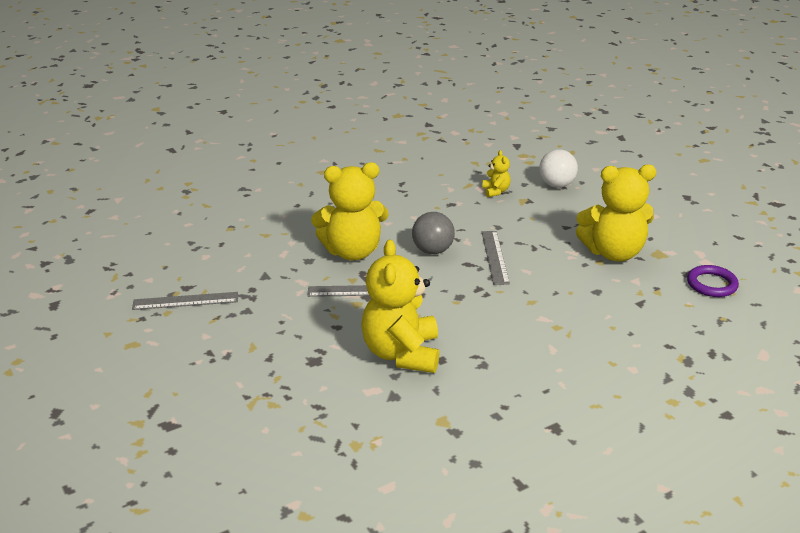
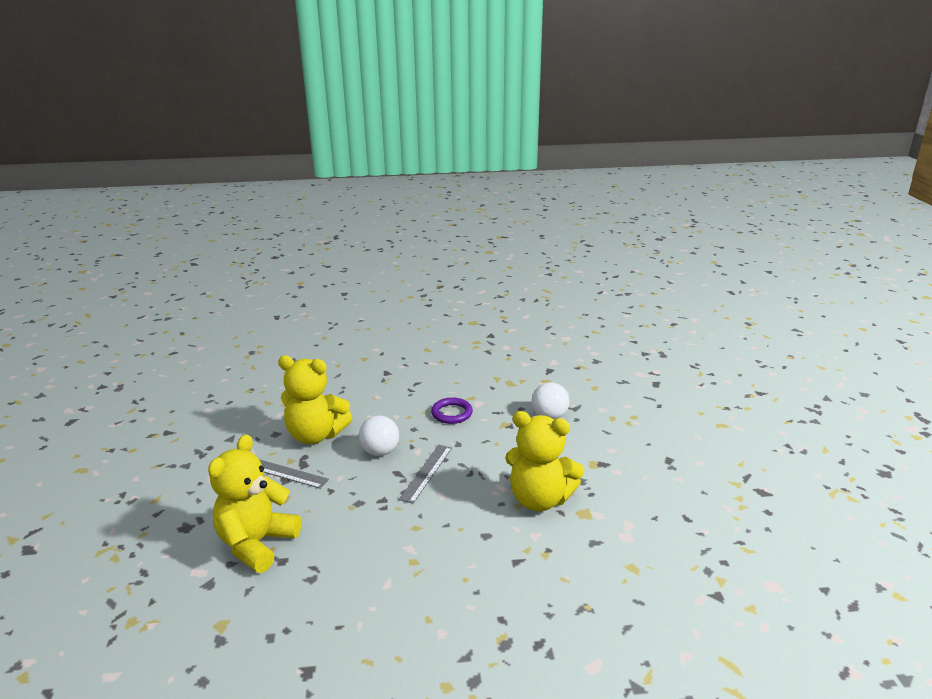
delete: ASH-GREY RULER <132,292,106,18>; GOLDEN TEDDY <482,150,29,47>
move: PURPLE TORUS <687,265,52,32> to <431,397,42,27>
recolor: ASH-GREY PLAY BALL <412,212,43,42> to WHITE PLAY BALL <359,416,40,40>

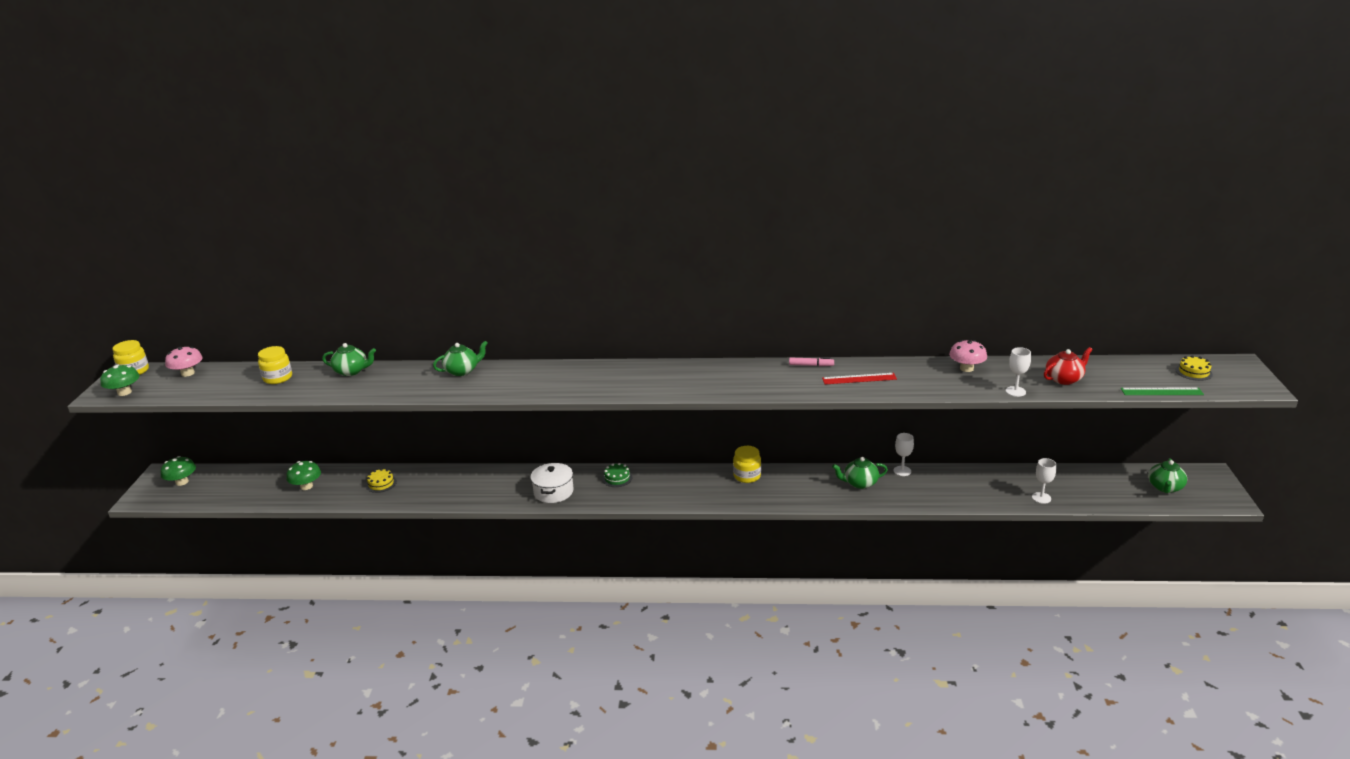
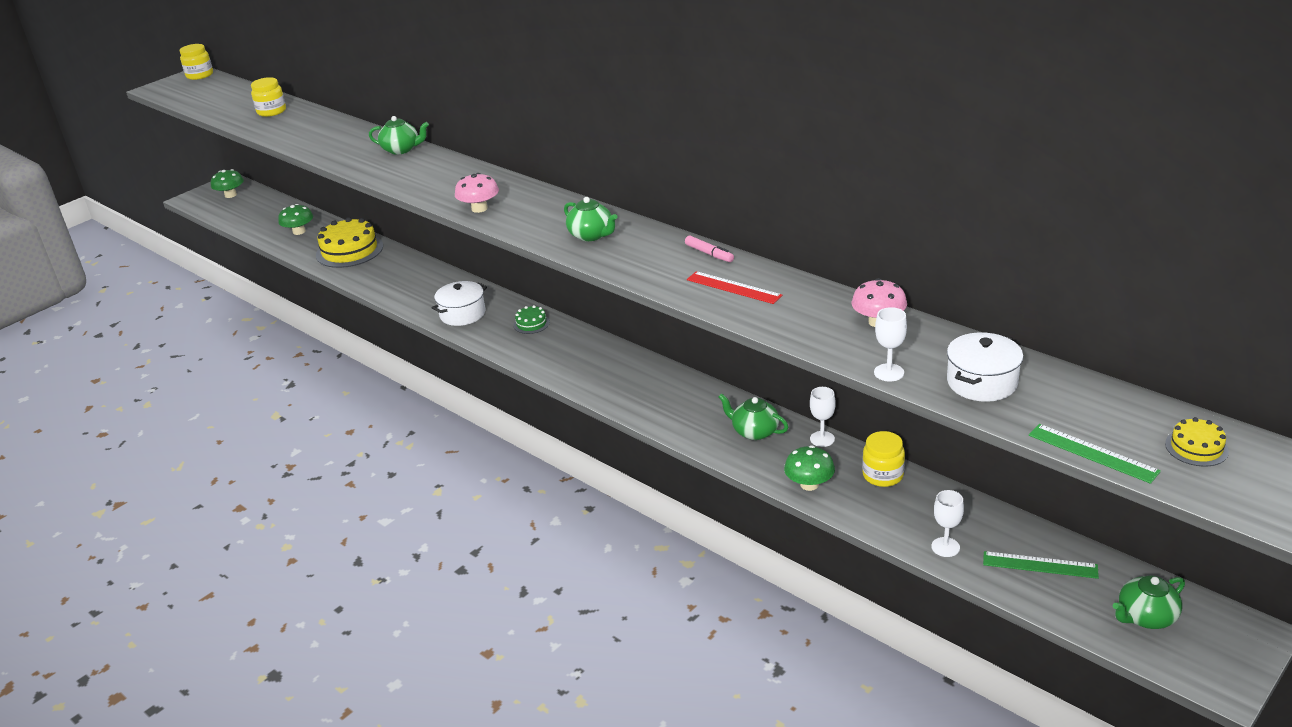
insert: GREEN RULER <983,551,116,28>
move: ROSE-PINK MUSHROOM <165,347,38,30> to <455,173,44,40>; GREEN TEAPOT <322,343,54,33> to <564,197,53,44>; GREEN MUSHROOM <100,365,40,31> to <784,445,51,46>; GOLDEN JAM JAR <733,446,28,37> to <862,431,43,56>
replace: SCARLET TEAPOT <1044,347,49,38> to WHITE COOKING POT <947,332,76,70>
resize: GOLDEN GATEAU <366,468,31,25> = <316,217,67,51> x2.08

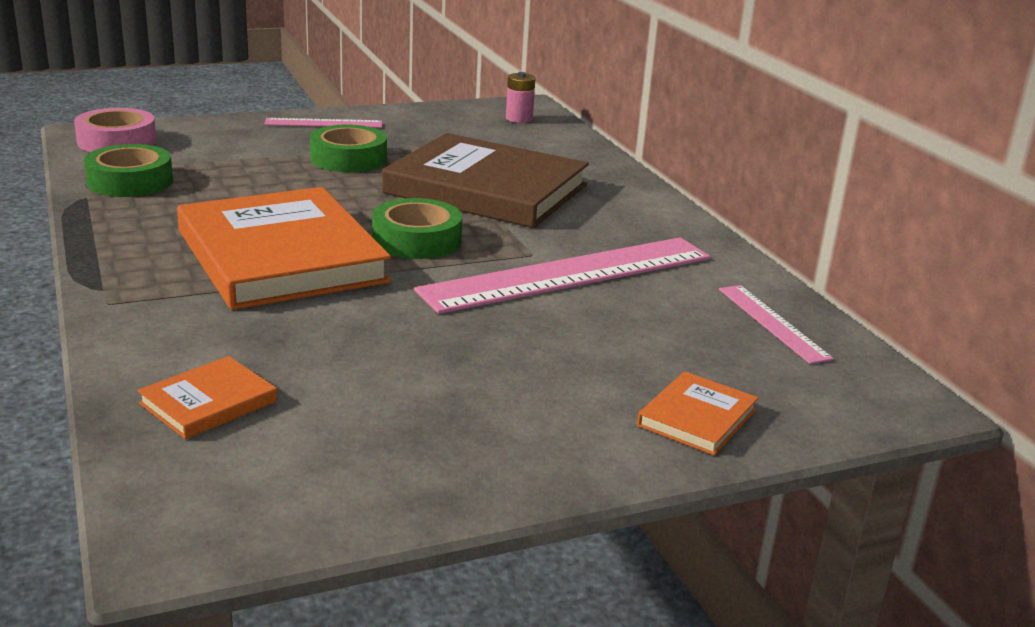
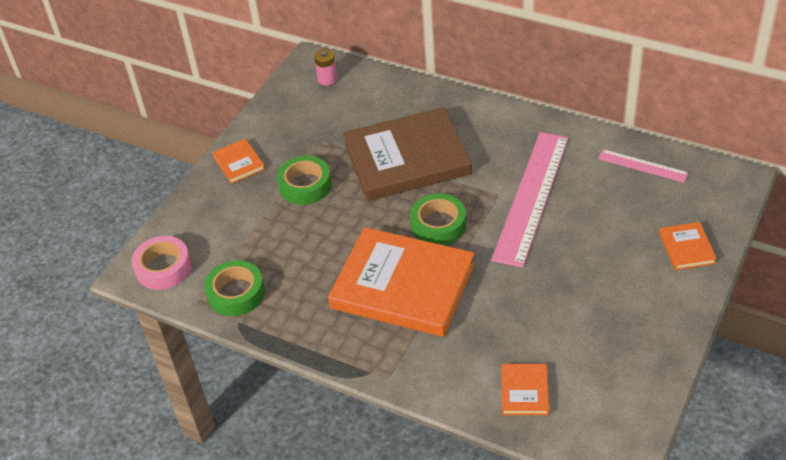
replace: ROSE-PINK RULER <264,118,118,10> to BRIGHT ORANGE HARDBACK <212,139,53,45>

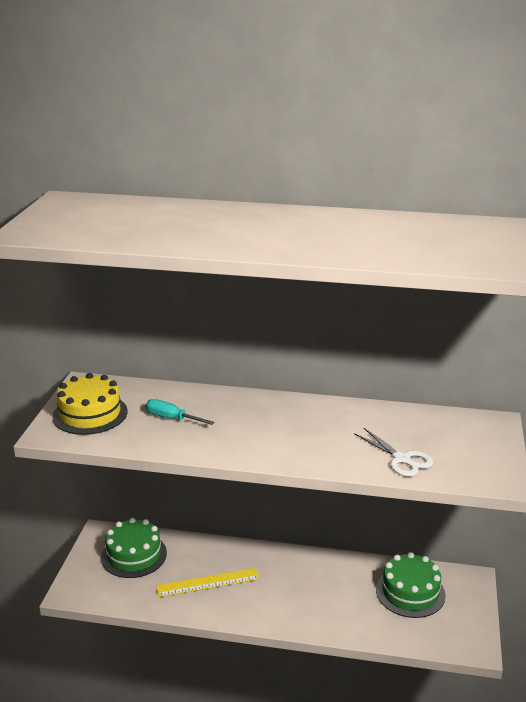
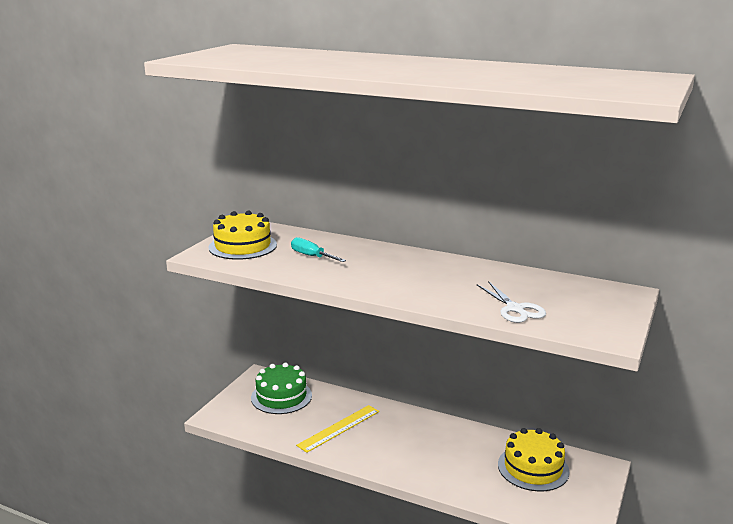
recolor: GREEN GATEAU <376,552,70,66> to GOLDEN GATEAU <498,428,71,64>
rotate: GOLDEN RULER <156,568,104,29> = <296,405,83,48> 45 degrees counterclockwise

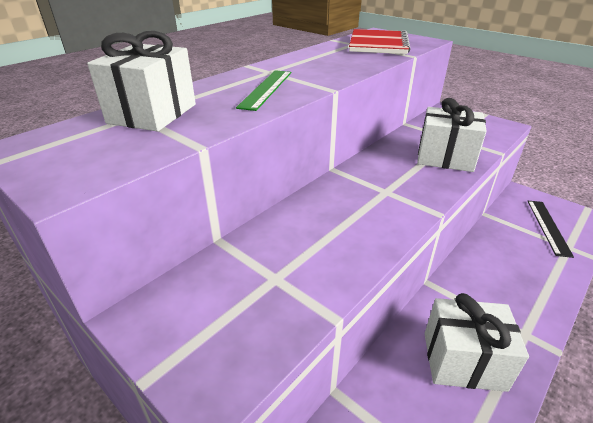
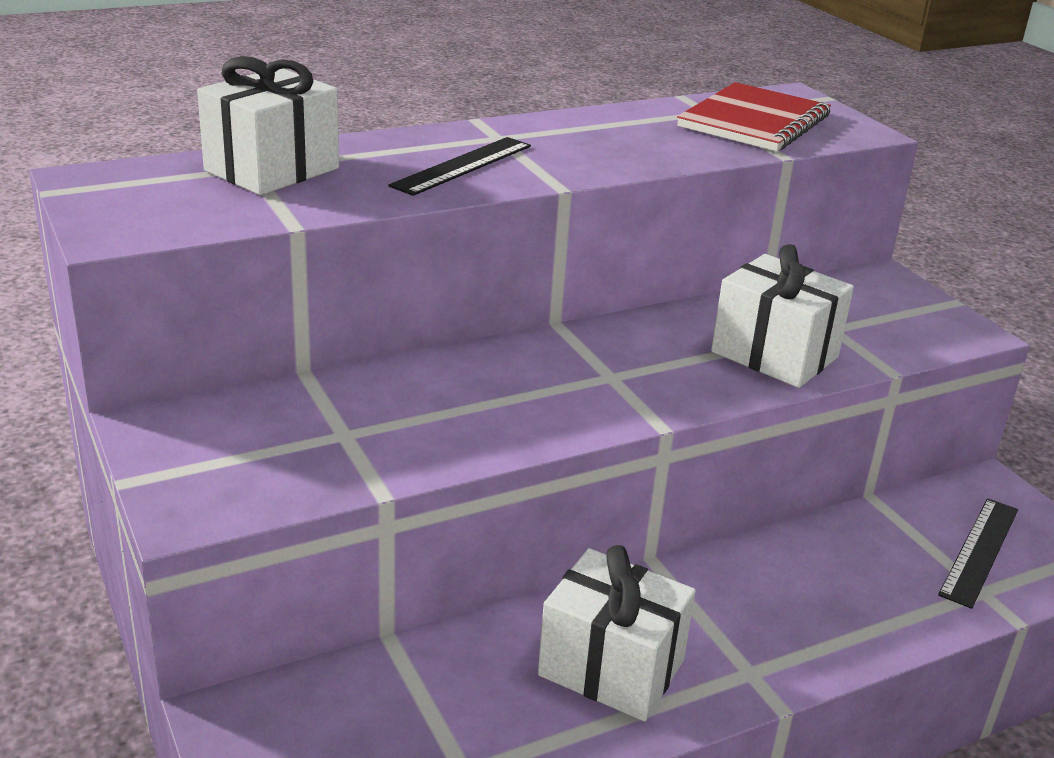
recolor: GREEN RULER <236,70,55,41> to JET-BLACK RULER <388,137,143,59>

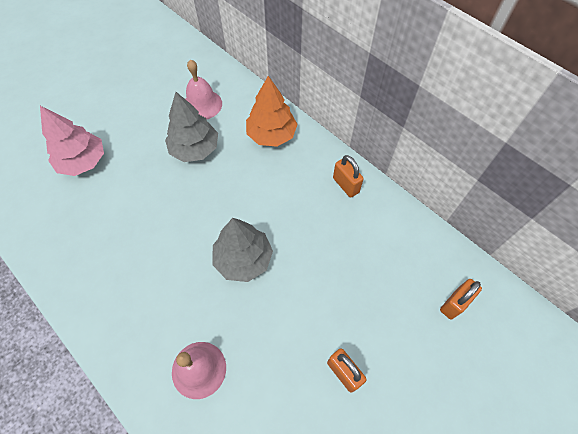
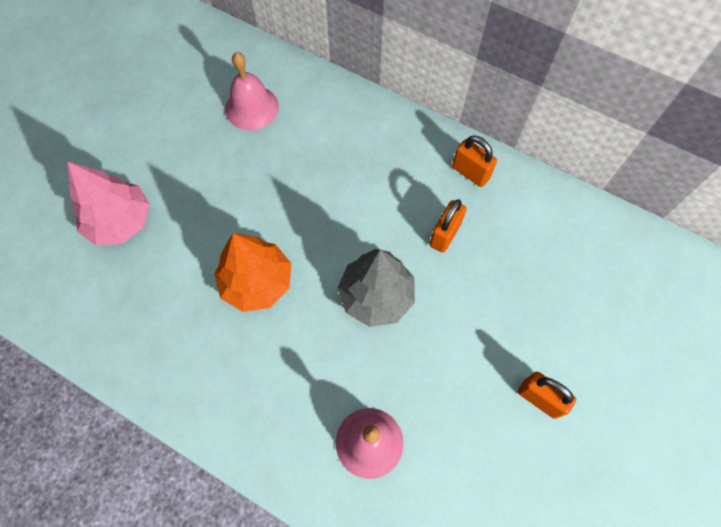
delete: ASH-GREY TREE <165,92,53,70>
move: BRIGHT ORANGE TREE <246,76,52,71> to <214,233,77,79>; BRIGHT ORANGE SMALL LOCK <440,279,42,40> to <430,199,37,54>

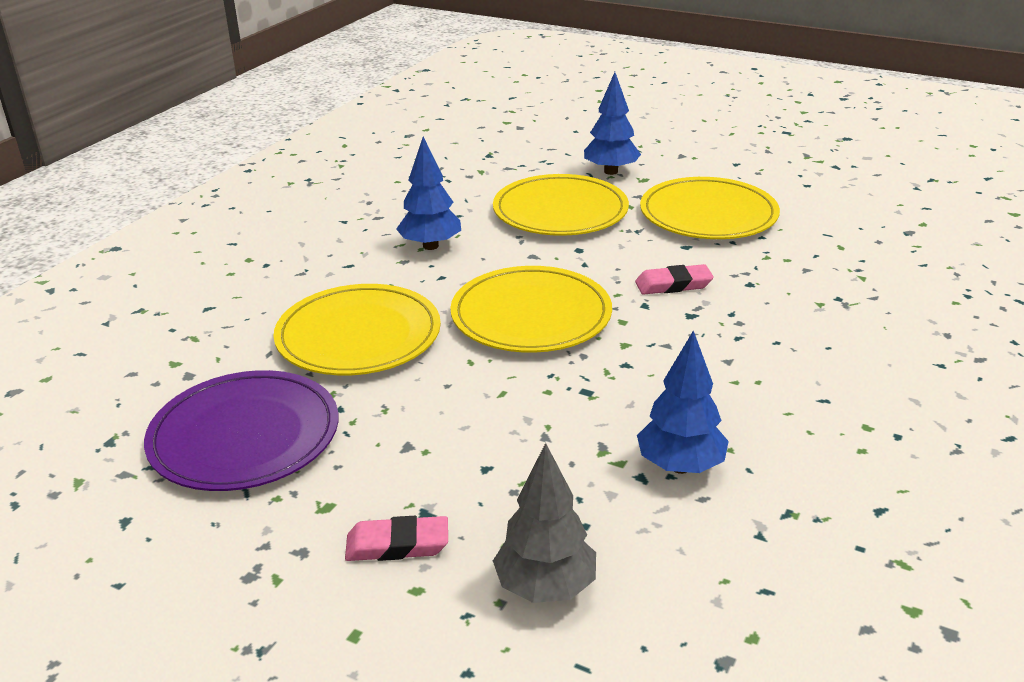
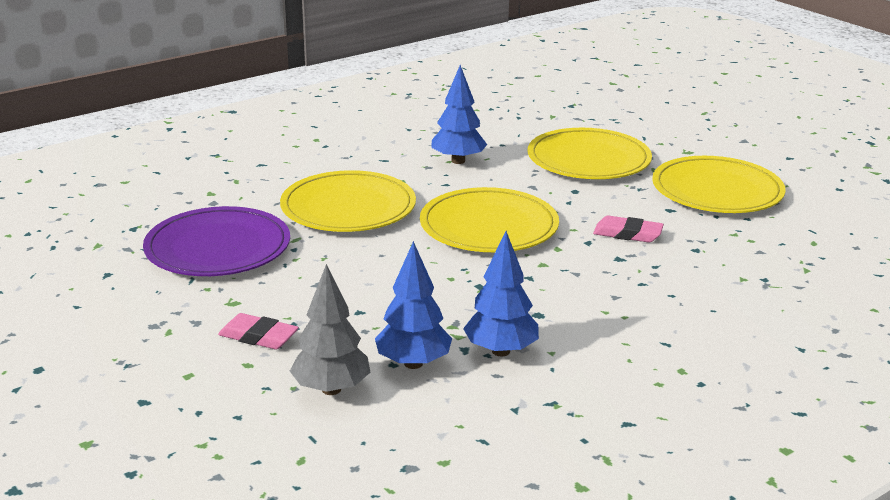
move: ROYAL BLUE TREE <584,72,57,103> to <375,241,77,128>

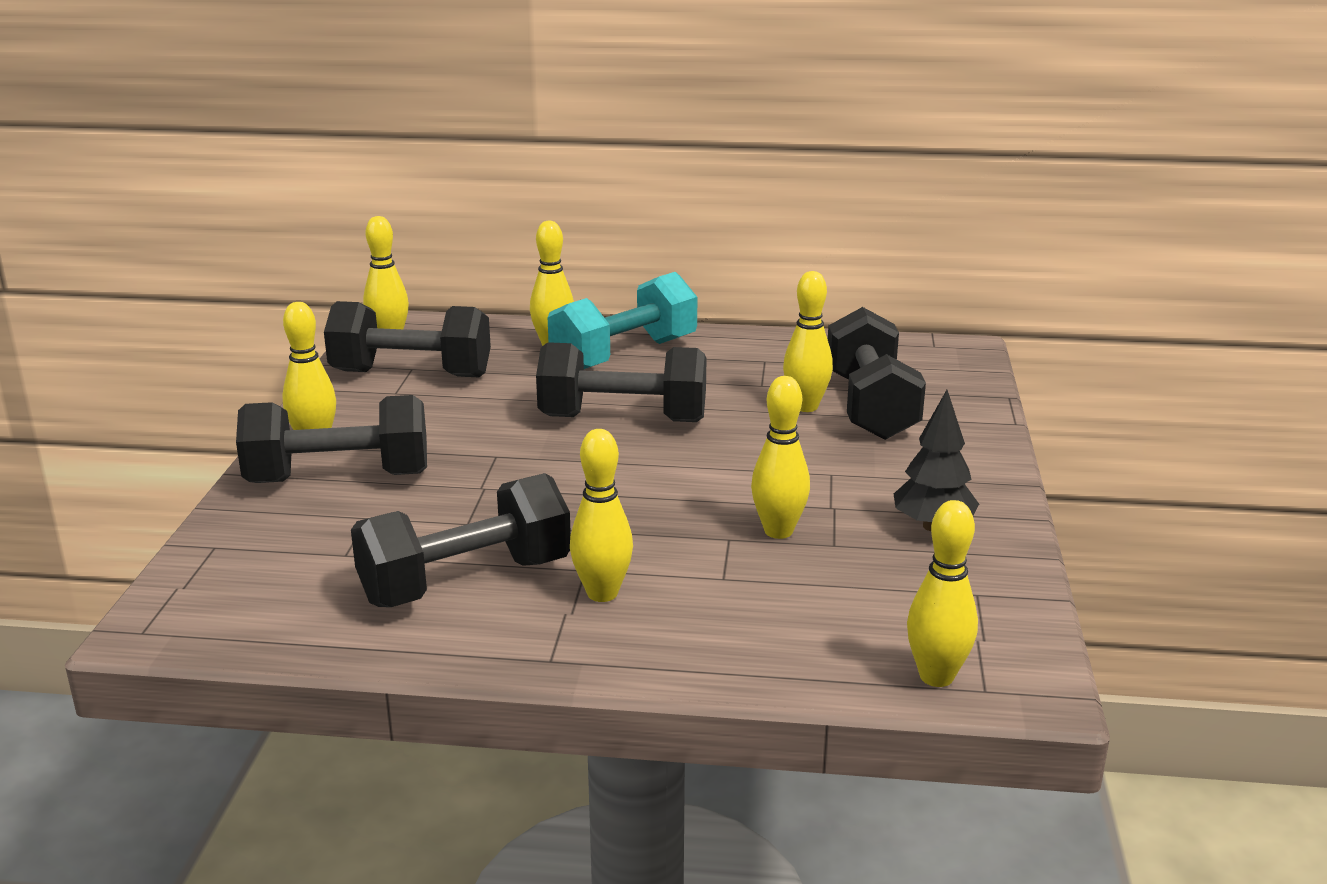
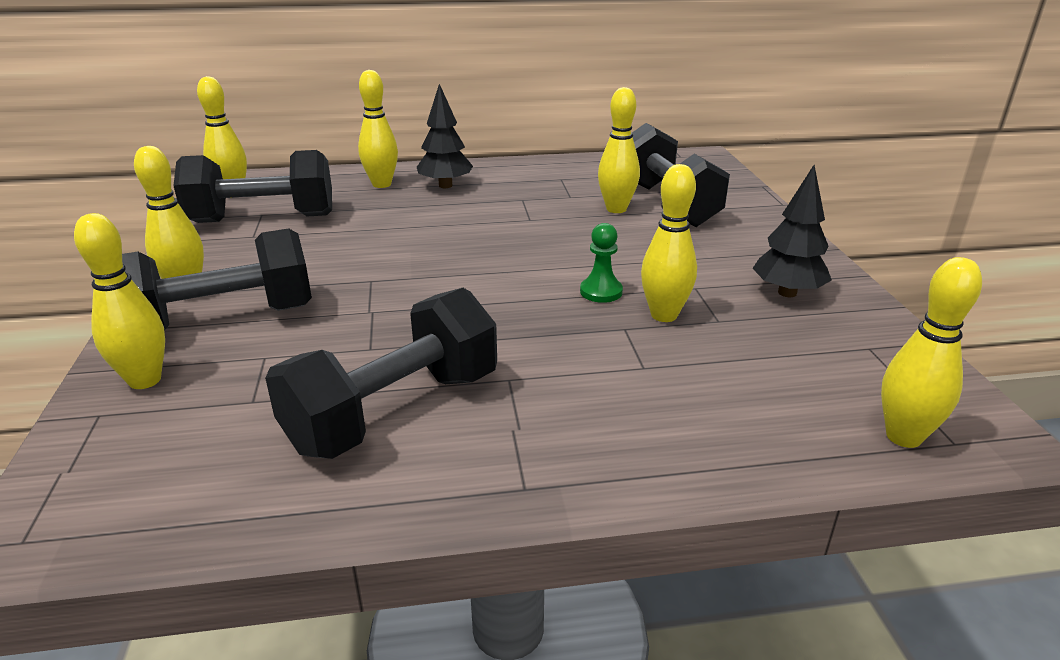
delete: JET-BLACK HAND WEIGHT <536,342,170,80>
insert: GREEN GAME PAWN <580,223,43,80>
move: GOLDEN BOWLING PIN <570,429,63,173> to <74,213,91,176>
replace: TEAL HAND WEIGHT <548,272,149,97> to JET-BLACK TREE <417,84,56,104>

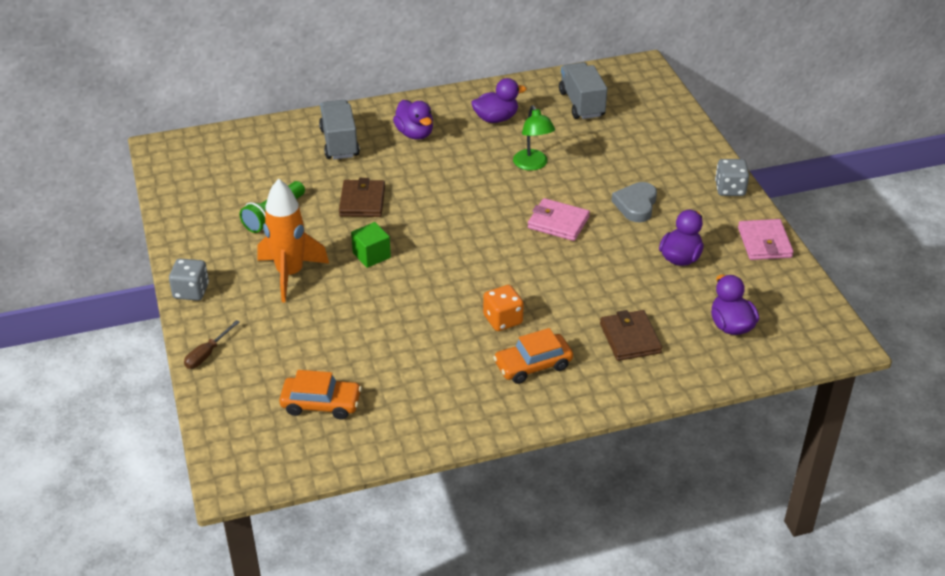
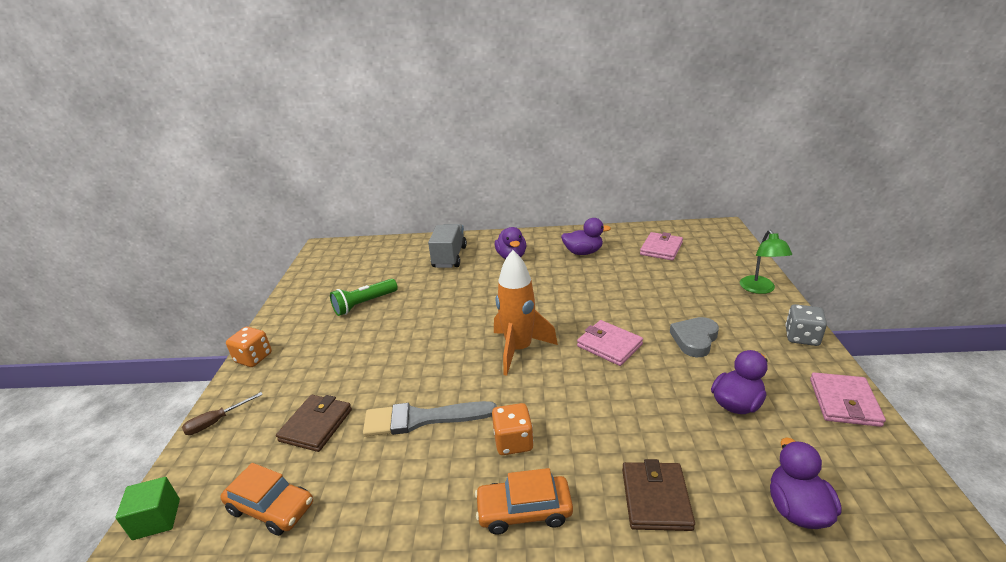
insert: ASH-GREY PAINT BRUSH <363,401,134,35>
move: GREEN SOLID CUBE <351,222,40,46> to <116,477,64,63>; DARK BROWN BILLFOLD <339,178,46,39> to <276,395,76,57>; BRIGHT ORANGE TOY ROCKET <257,179,72,123> to <494,250,64,126>; GREEN DESK LAMP <513,105,42,66> to <740,230,52,64>
replace: ASH-GREY TOY TRUCK <559,62,48,57> to ROSE-PINK BILLFOLD <640,232,43,29>
recolor: ASH-GREY DIE <169,258,40,43> to BRIGHT ORANGE DIE <226,327,46,40>

